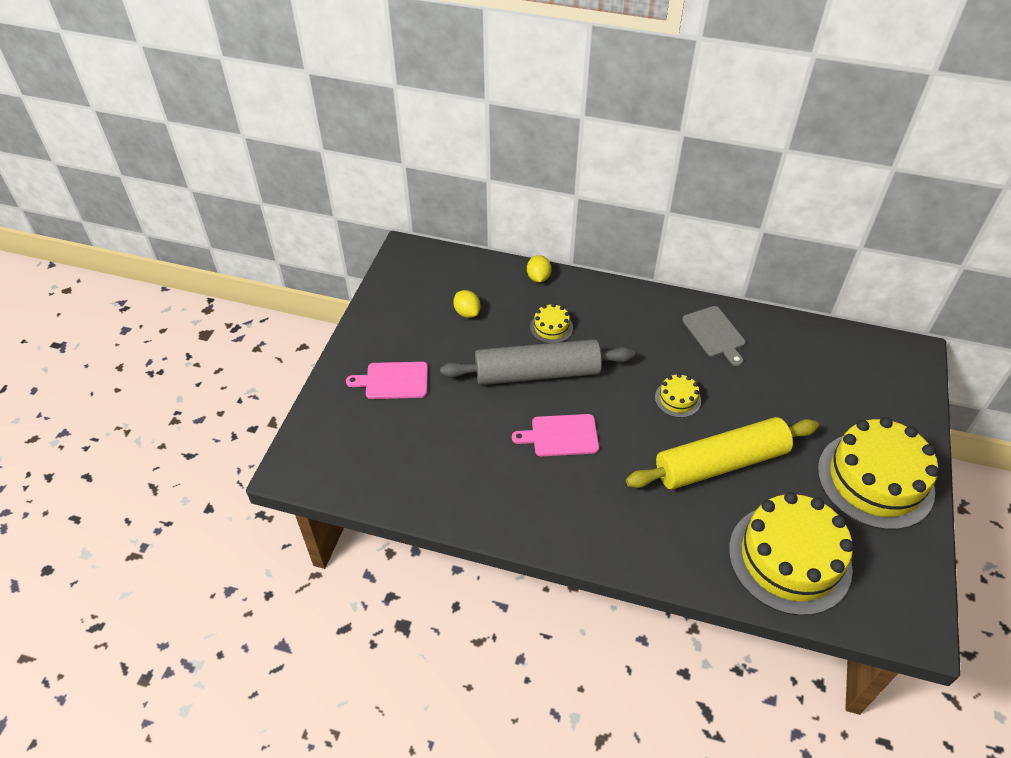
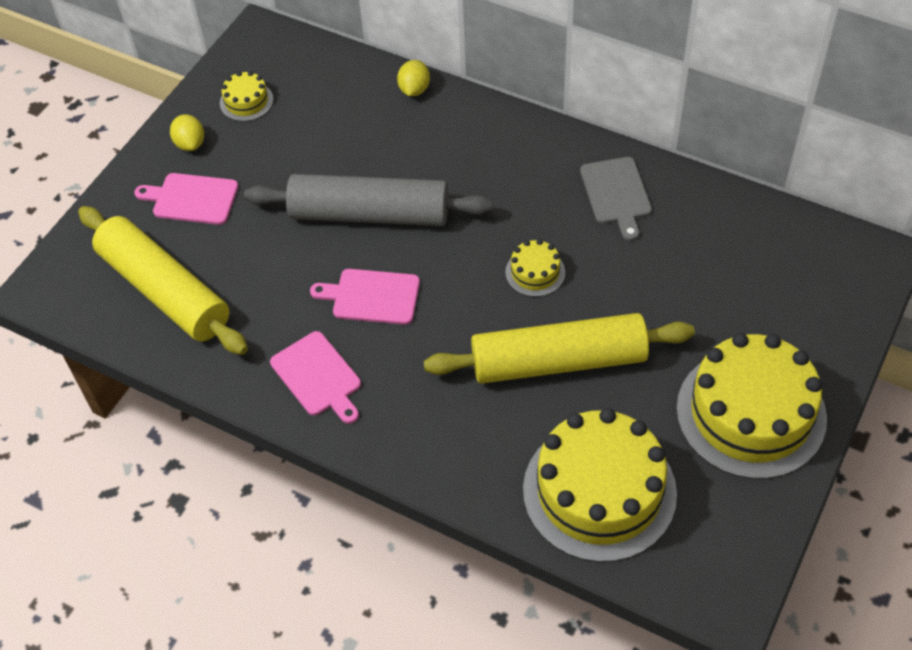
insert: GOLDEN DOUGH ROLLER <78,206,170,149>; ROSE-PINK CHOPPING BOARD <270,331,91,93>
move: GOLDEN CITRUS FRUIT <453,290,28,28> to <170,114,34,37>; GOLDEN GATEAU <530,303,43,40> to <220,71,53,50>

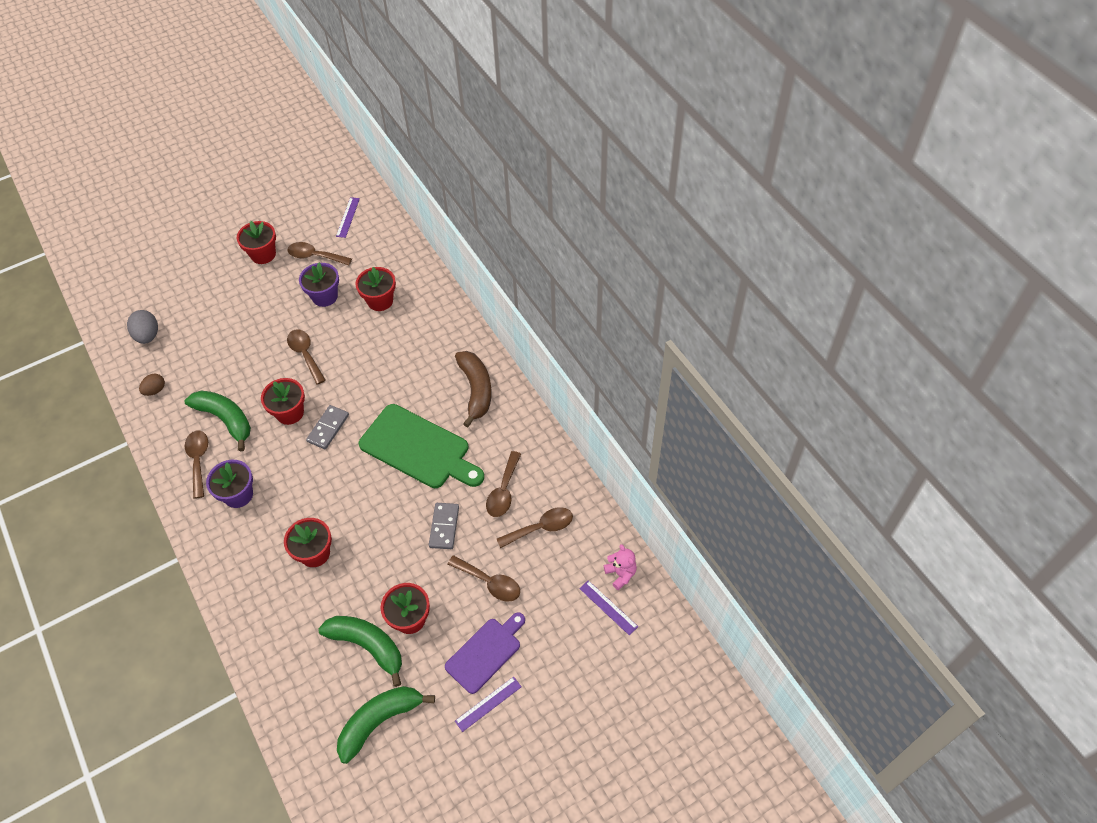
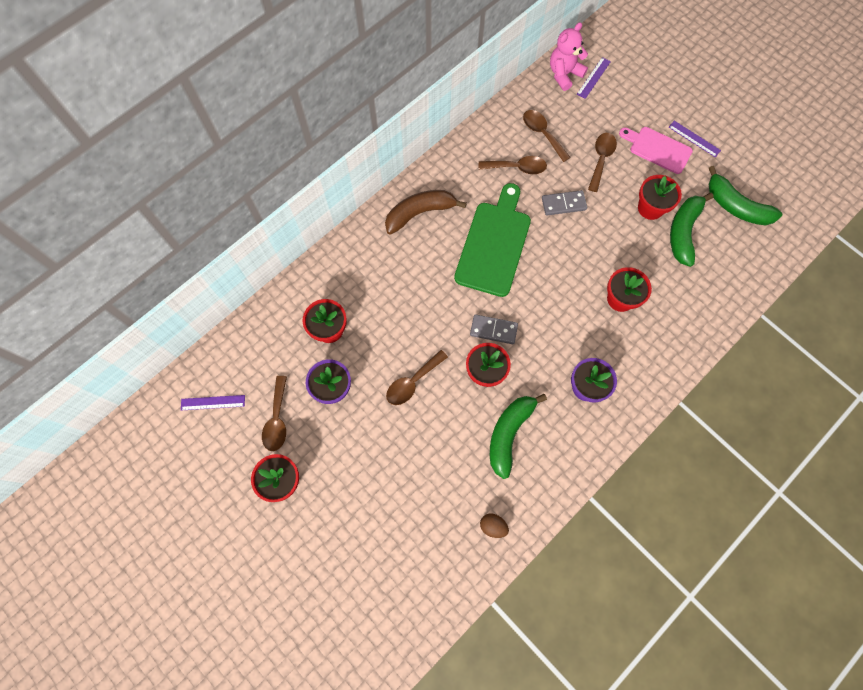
delete: ASH-GREY EGG SHAPE <127,310,31,34>; DARK BROWN TEASPOON <185,431,23,68>
recolor: PURPLE CHOPPING BOARD <445,612,80,82> to ROSE-PINK CHOPPING BOARD <619,127,74,47>
resize: ROSE-PINK TEDDY <604,544,33,46> = <550,22,38,69> x1.51

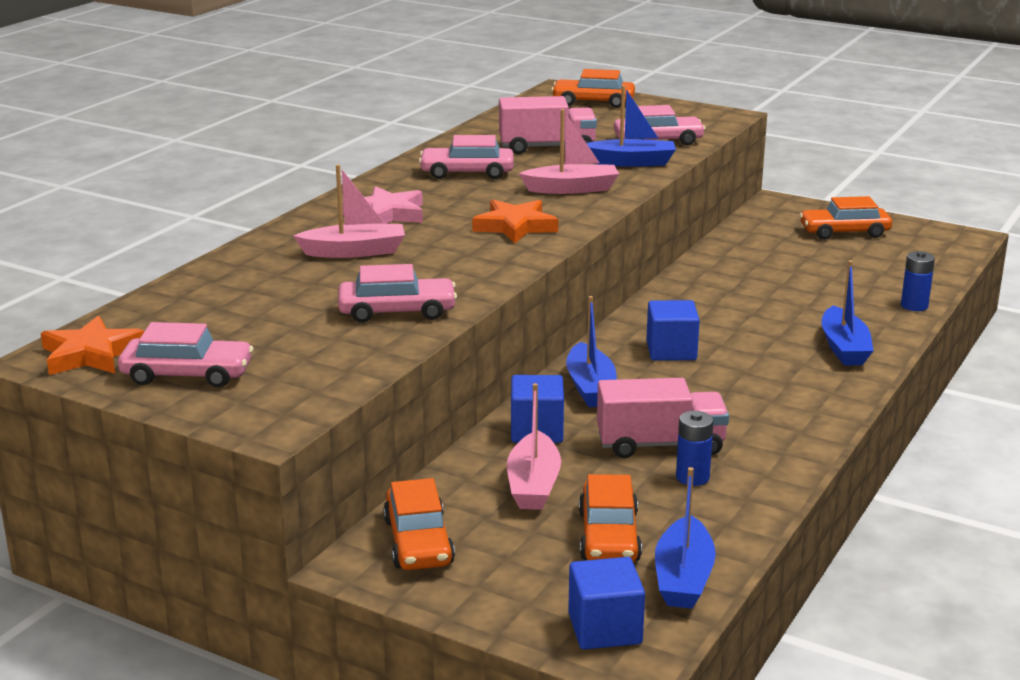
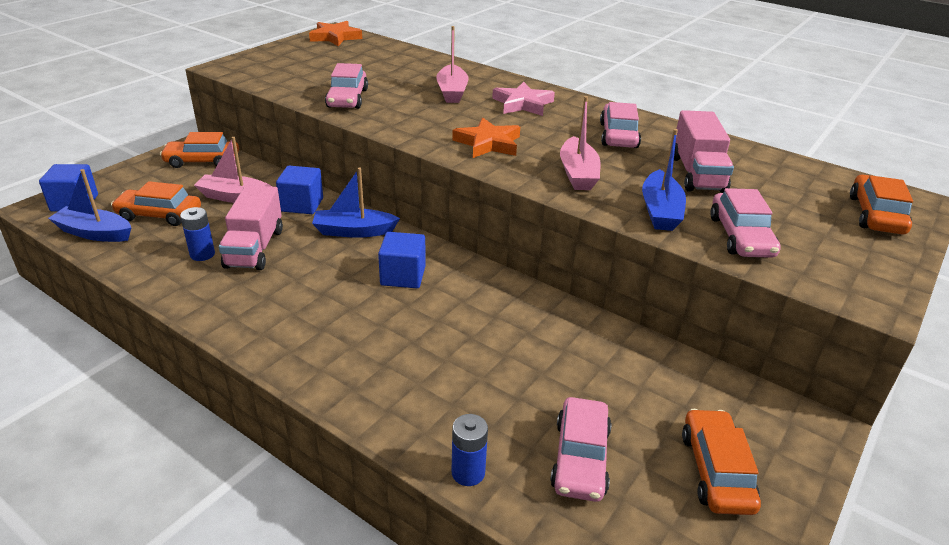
delete: ROYAL BLUE SAILBOAT <822,260,51,105>
move: ROSE-PINK TOY CAR <118,322,135,65> to <550,397,61,105>

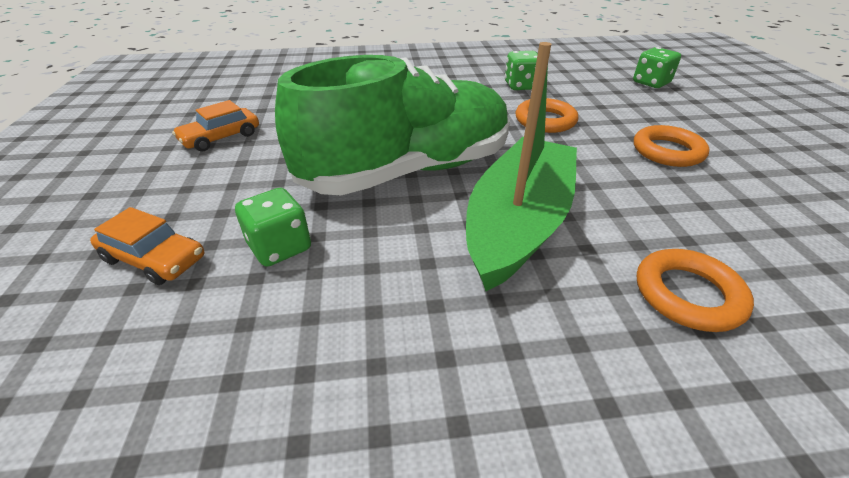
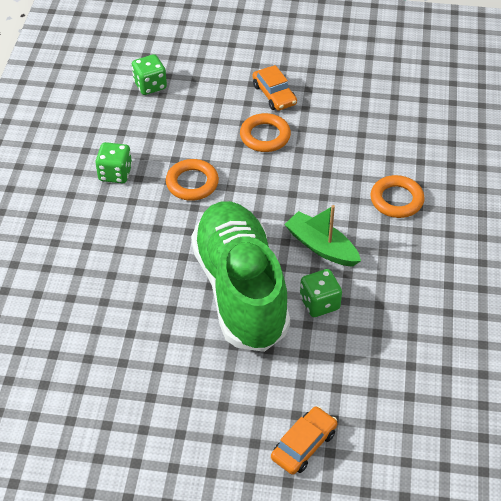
move: BRIGHT ORANGE TOY CAR <172,100,87,52> to <253,65,44,46>; GREEN DIE <235,188,76,79> to <300,269,42,48>
resize: GREEN SAILBOAT <466,42,111,249> = <284,205,77,62> x0.59

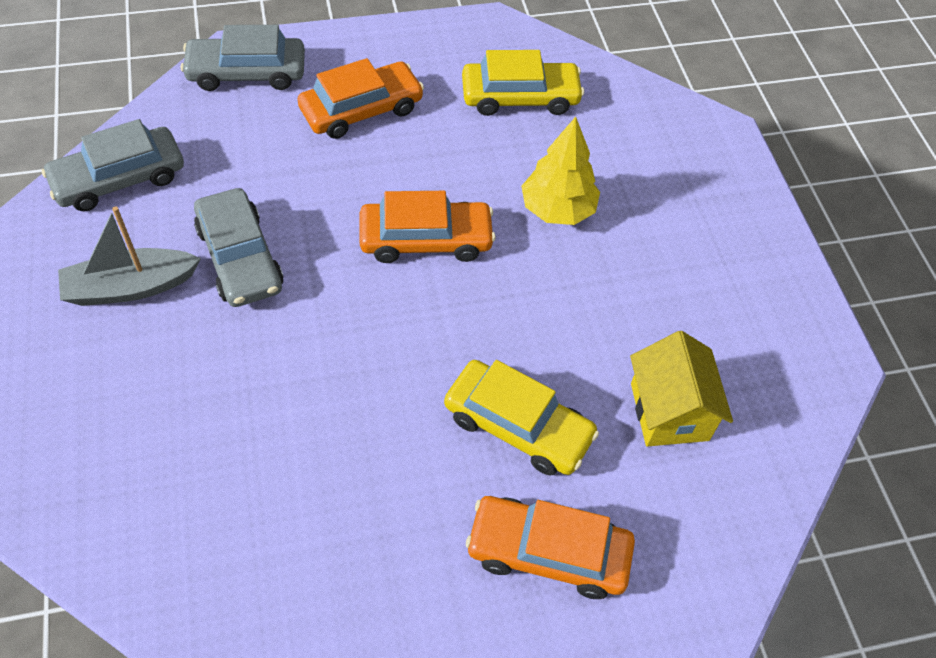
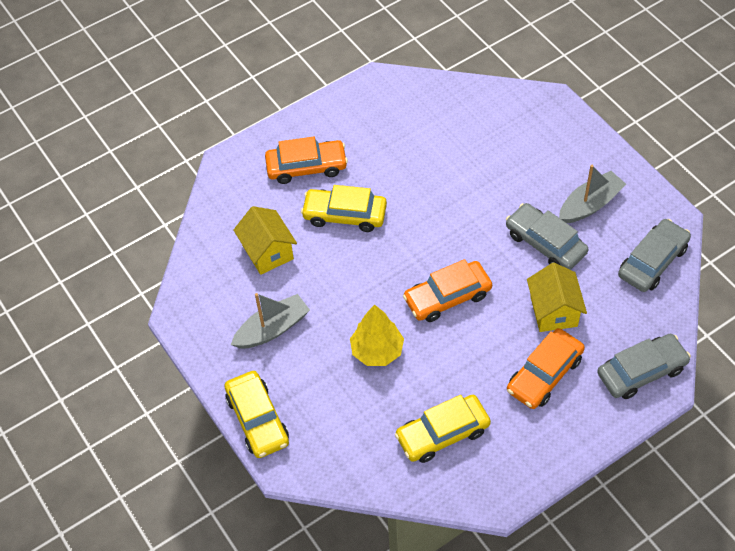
insert: GOLDEN TOY CAR <224,371,65,87>; ASH-GREY SAILBOAT <231,293,79,55>; GOLDEN HOUSE <527,263,60,69>

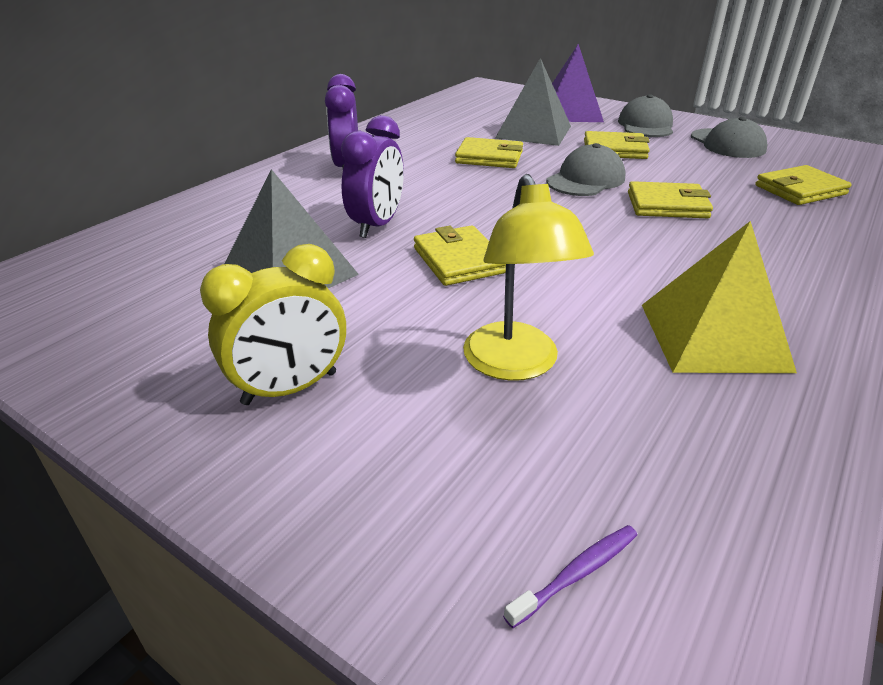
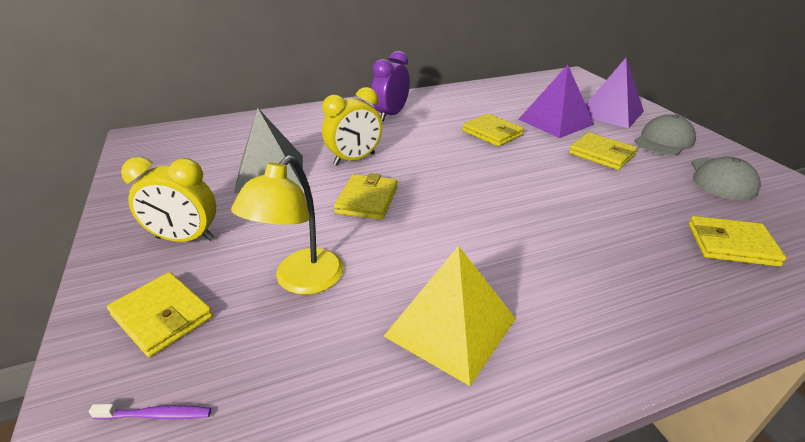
delete: ASH-GREY BASEBALL CAP <546,143,80,53>
move: GOLDEN BILLFOLD <628,181,85,37> to <107,272,106,85>
recolor: PURPLE ALARM CLOCK <341,115,63,123> to GOLDEN ALARM CLOCK <322,87,60,78>; ASH-GREY PYRAMID <495,58,76,88> to PURPLE PYRAMID <518,65,76,73>

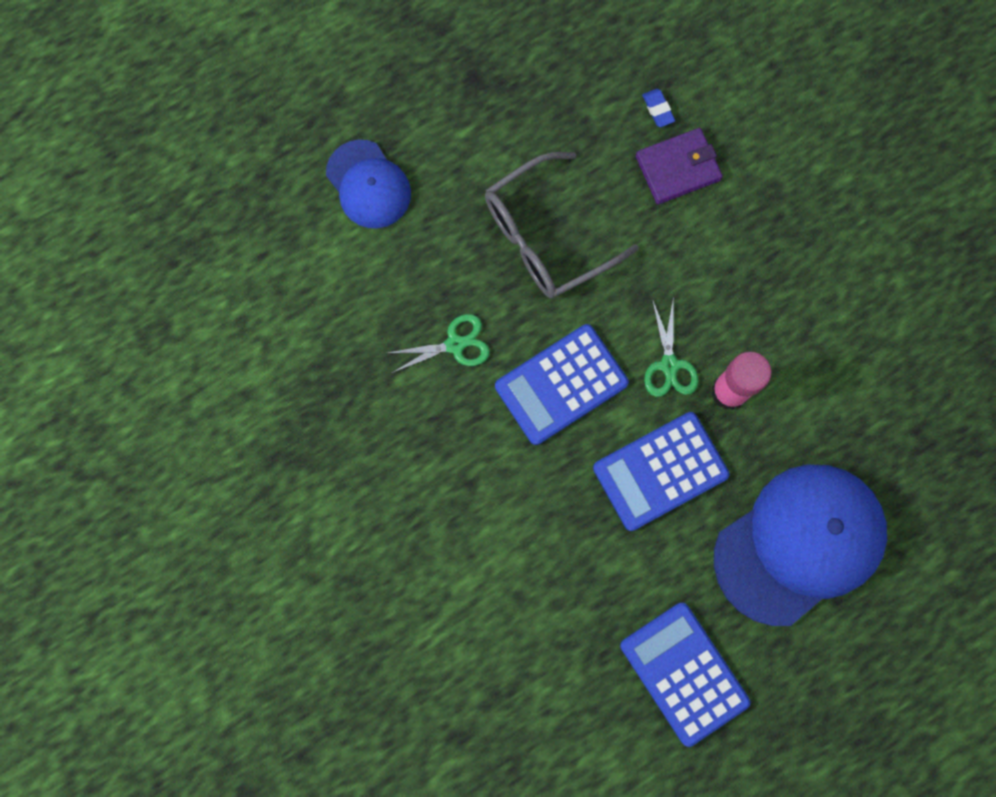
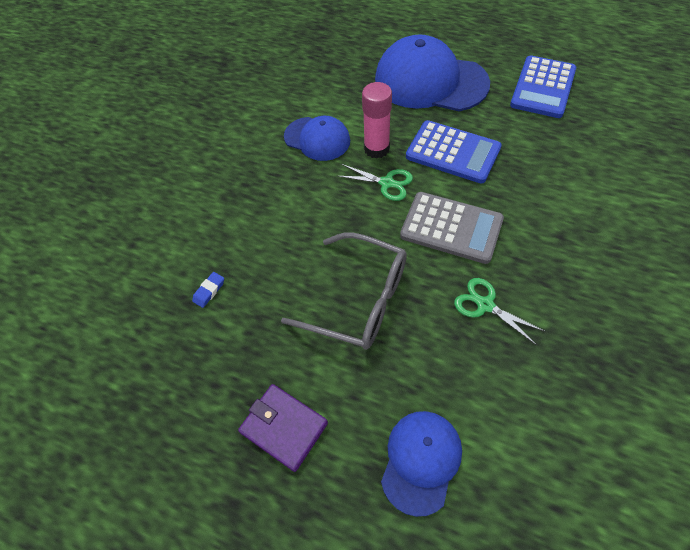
insert: ROYAL BLUE BASEBALL CAP <284,116,66,45>
move: PURPLE BILLFOLD <636,128,87,76> to <238,384,90,88>
recolor: ROYAL BLUE ADDING MACHINE <495,324,134,121> to ASH-GREY ADDING MACHINE <400,192,104,72>
rotate: GREEN PAIR OF SCISSORS <644,299,54,98> = <338,164,75,37> 60 degrees clockwise

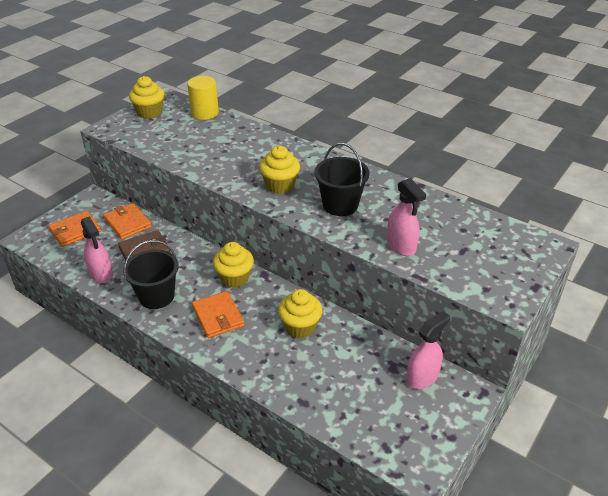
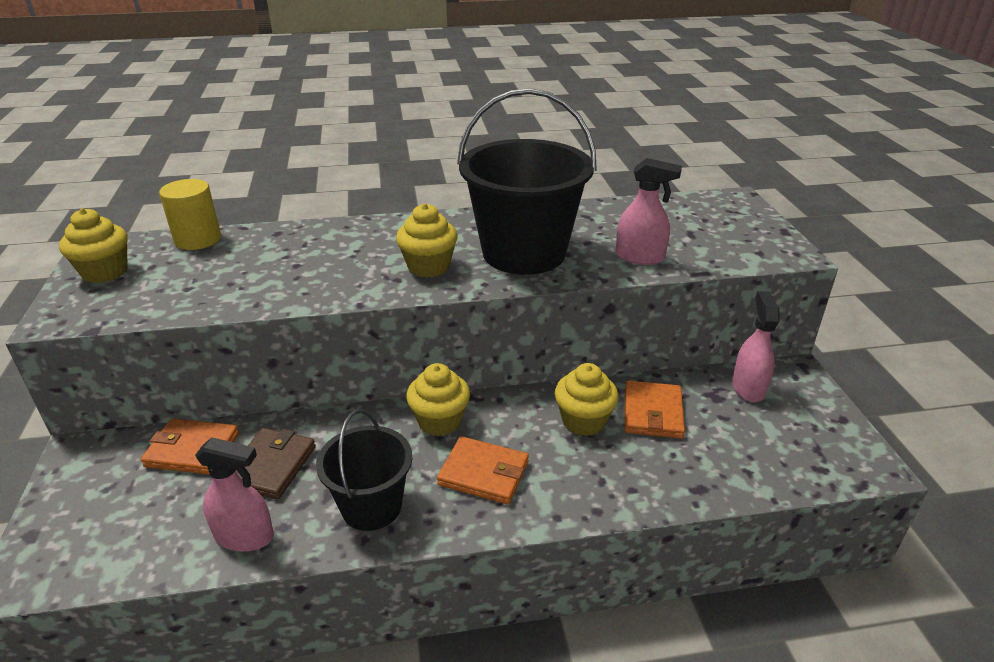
move: BRIGHT ORANGE BILLFOLD <48,211,53,36> to <625,381,60,58>
resize: JET-BLACK SAND BUCKET <315,143,55,73> = <457,88,140,187> x1.69

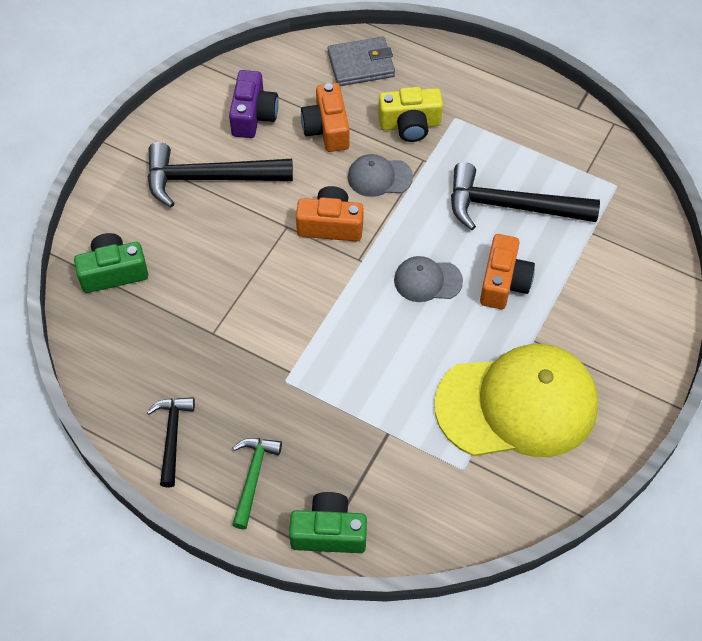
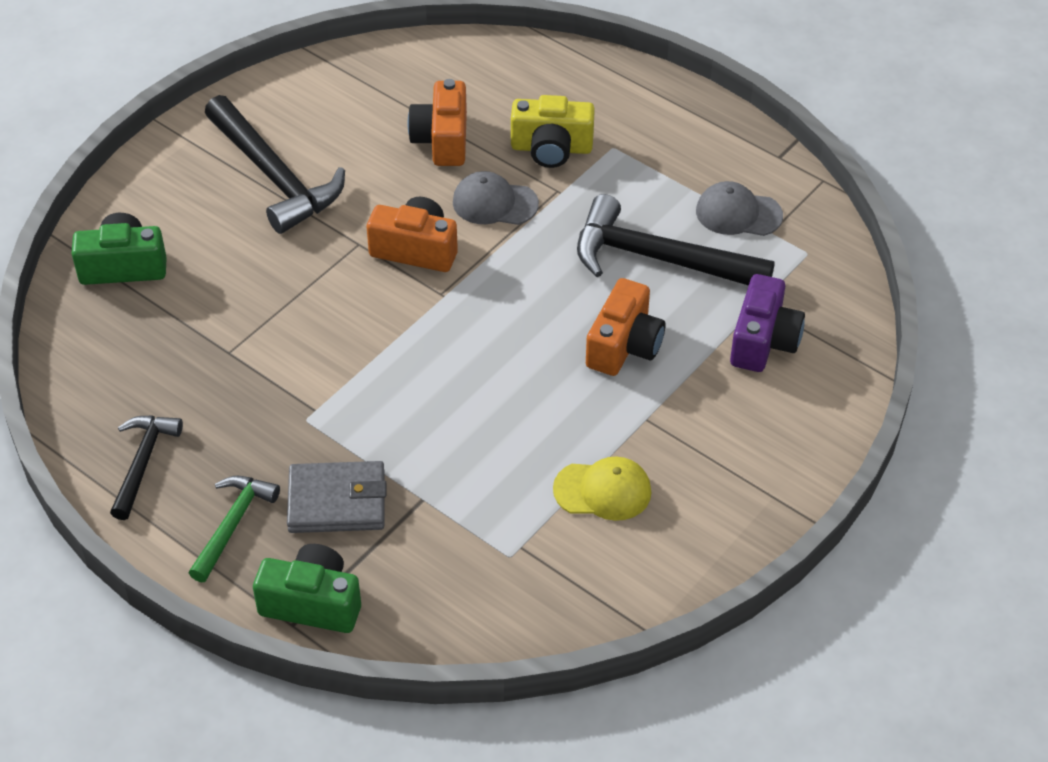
move: ASH-GREY BILLFOLD <327,37,68,49> to <287,461,99,72>; ASH-GREY BASEBALL CAP <394,256,69,46> to <696,181,87,55>; PURPLE PHOTO CAMERA <229,70,50,68> to <730,274,75,98>
rotate: JET-BLACK CLAW HAMMER <148,142,145,66> = <205,95,140,139> 135 degrees counterclockwise
resize: GOLDEN BASEBALL CAP <434,344,164,113> = <553,456,98,65> x0.44

